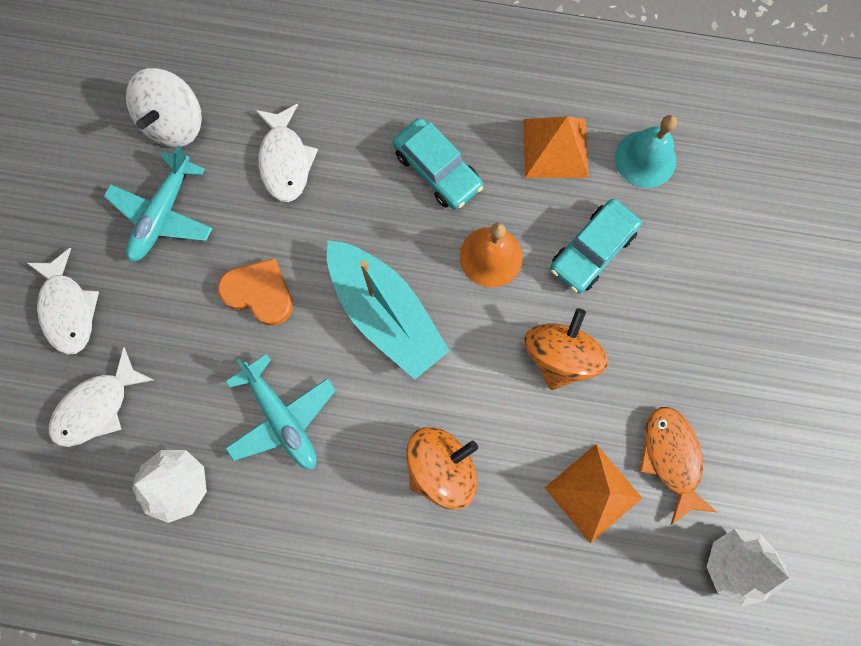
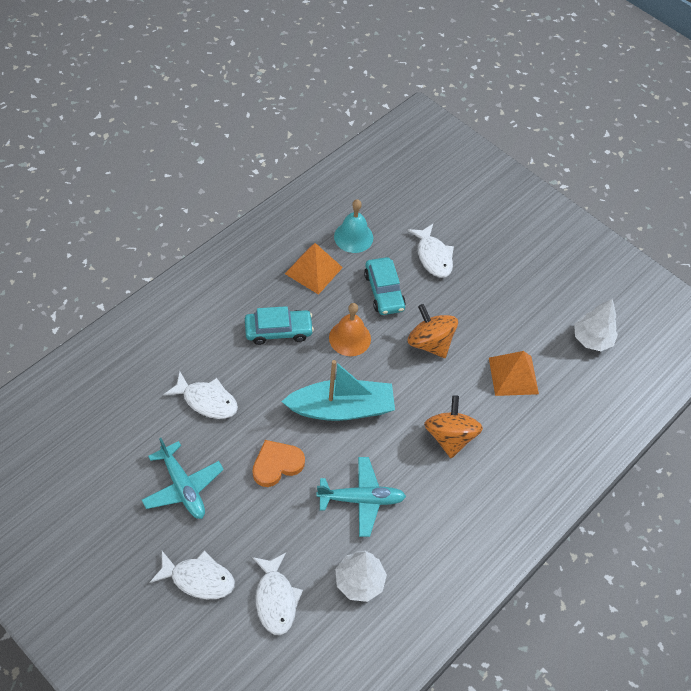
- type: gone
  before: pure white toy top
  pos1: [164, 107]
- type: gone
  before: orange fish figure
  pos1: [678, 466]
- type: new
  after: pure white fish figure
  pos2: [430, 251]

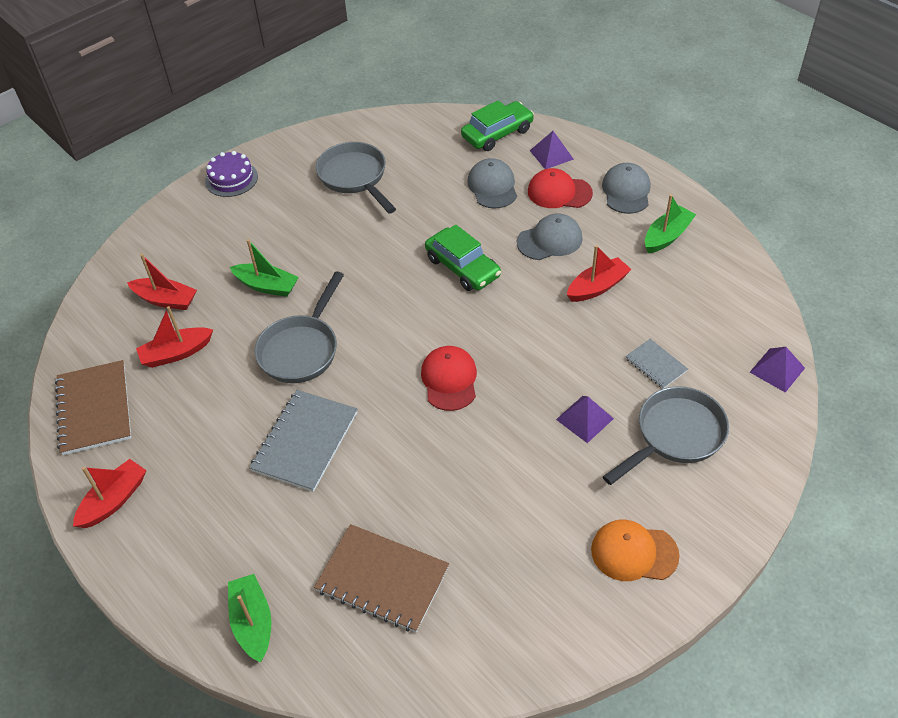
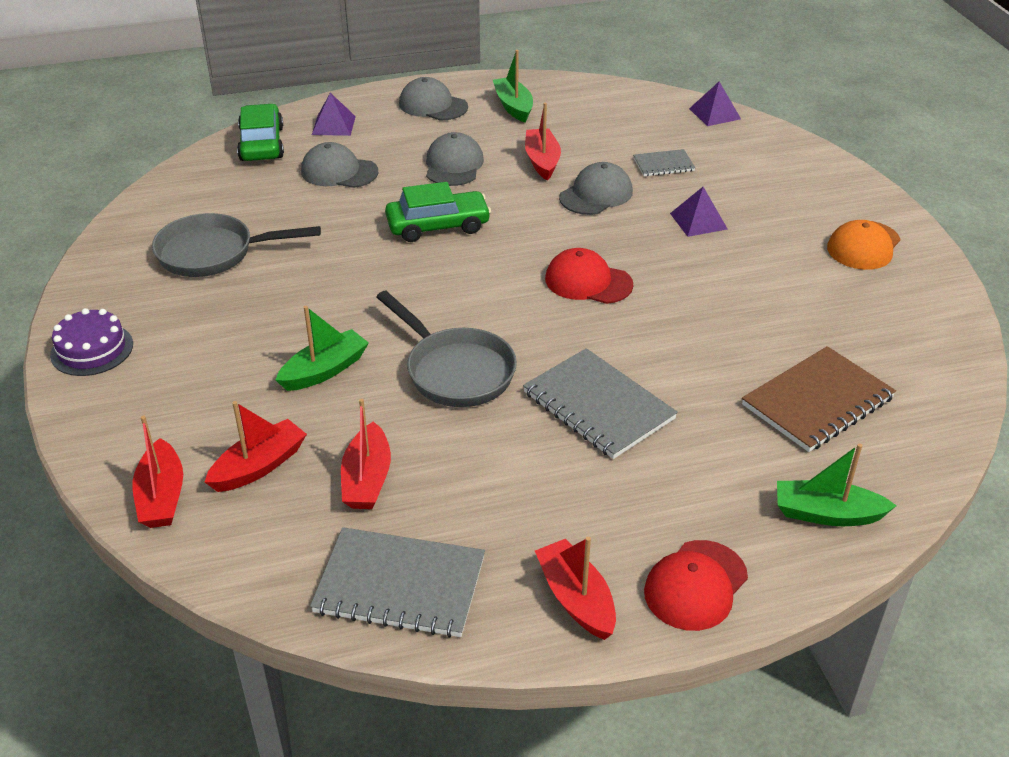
- type: repainted
  before: brown notebook
  after: ash-grey notebook
  pos1: [93, 407]
  pos2: [397, 582]
- type: shifted
  before: crimson baseball cap
  pos1: [560, 188]
  pos2: [696, 585]
- type: gone
  before: ash-grey skillet
  pos1: [666, 435]
- type: new
  after: crimson boat
  pos2: [158, 472]
- type: new
  after: ash-grey baseball cap
  pos2: [596, 188]

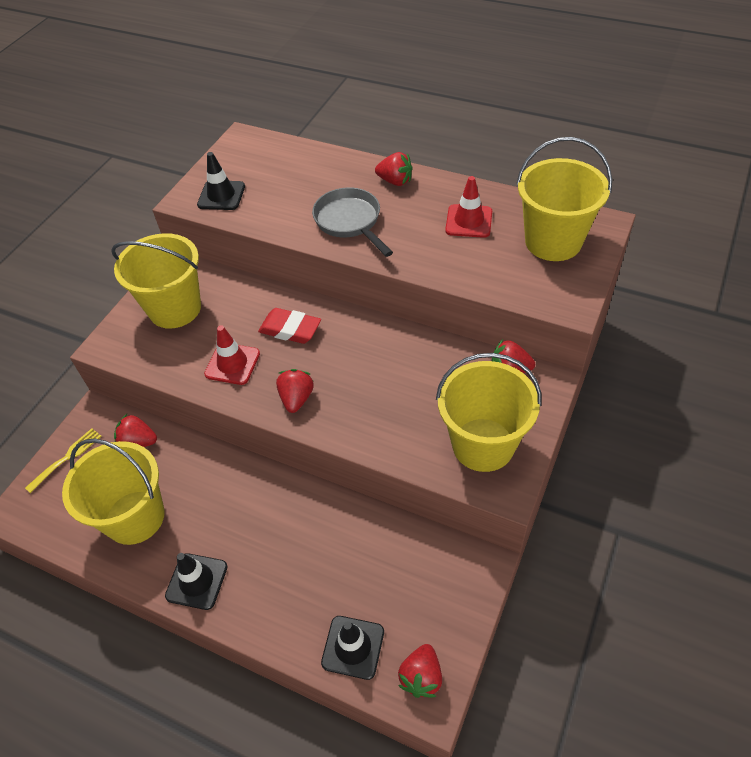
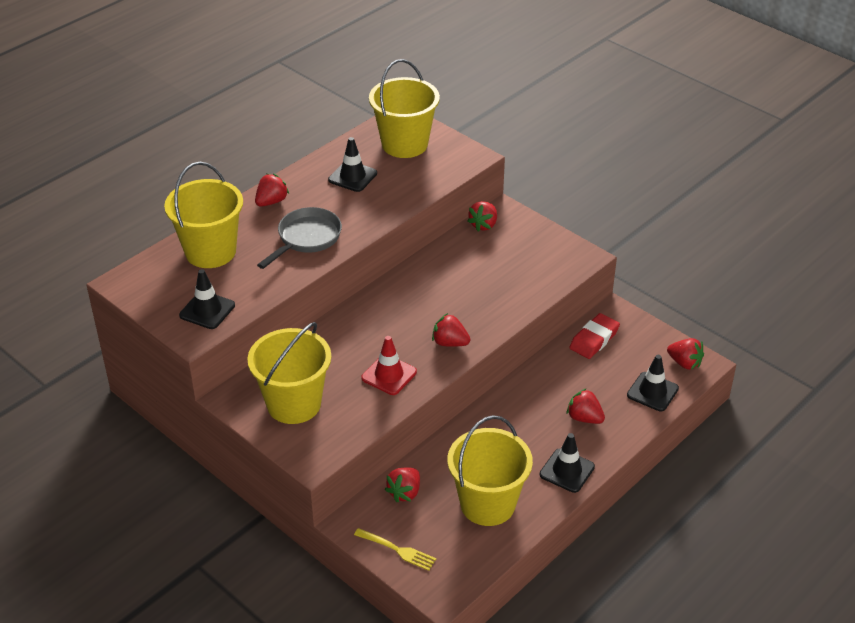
- type: rotated
  before: yellow dinner fork
  pos1: [63, 460]
  pos2: [395, 549]
  turn: 150
- type: shifted
  before: crimson gum eraser
  pos1: [289, 326]
  pos2: [594, 336]
- type: rotated
  before: ash-grey skillet
  pos1: [352, 222]
  pos2: [299, 238]
  turn: 135
- type: shifted
  before: yellow pail
  pos1: [489, 412]
  pos2: [203, 215]
- type: repainted
  before: crimson road cone
  after: ebony road cone
  pos1: [468, 207]
  pos2: [352, 164]
- type: new
  after: crimson strawberry
  pos2: [586, 406]

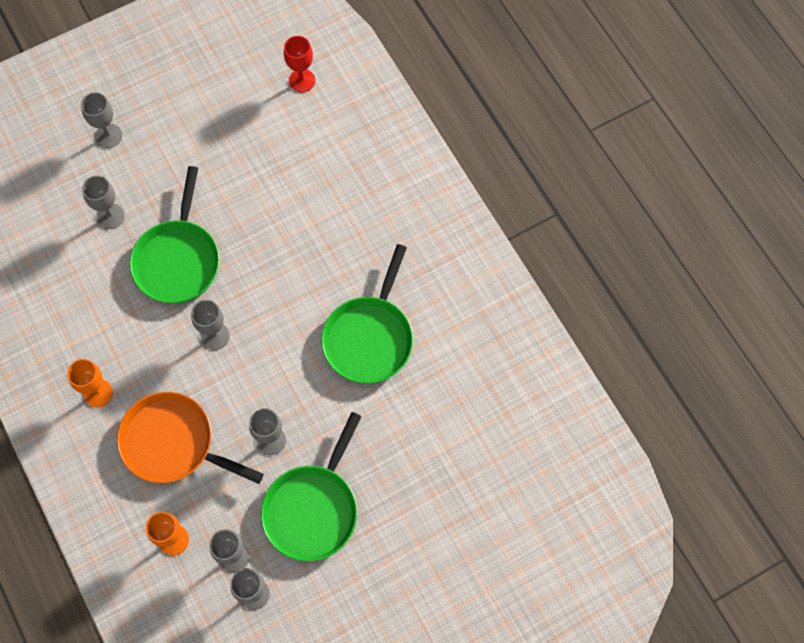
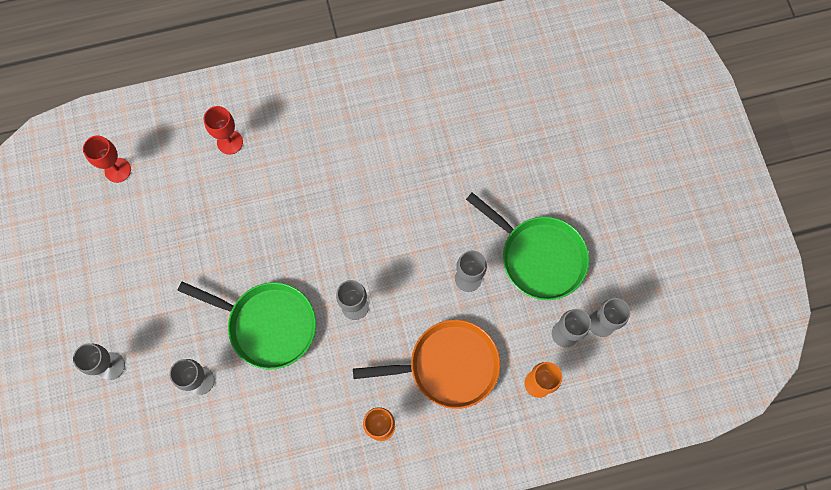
- type: rotated
  before: orange skillet
  pos1: [190, 438]
  pos2: [426, 364]
  turn: -135
- type: gone
  before: leaf-green skillet
  pos1: [367, 314]
- type: new
  after: crimson goblet
  pos2: [223, 130]

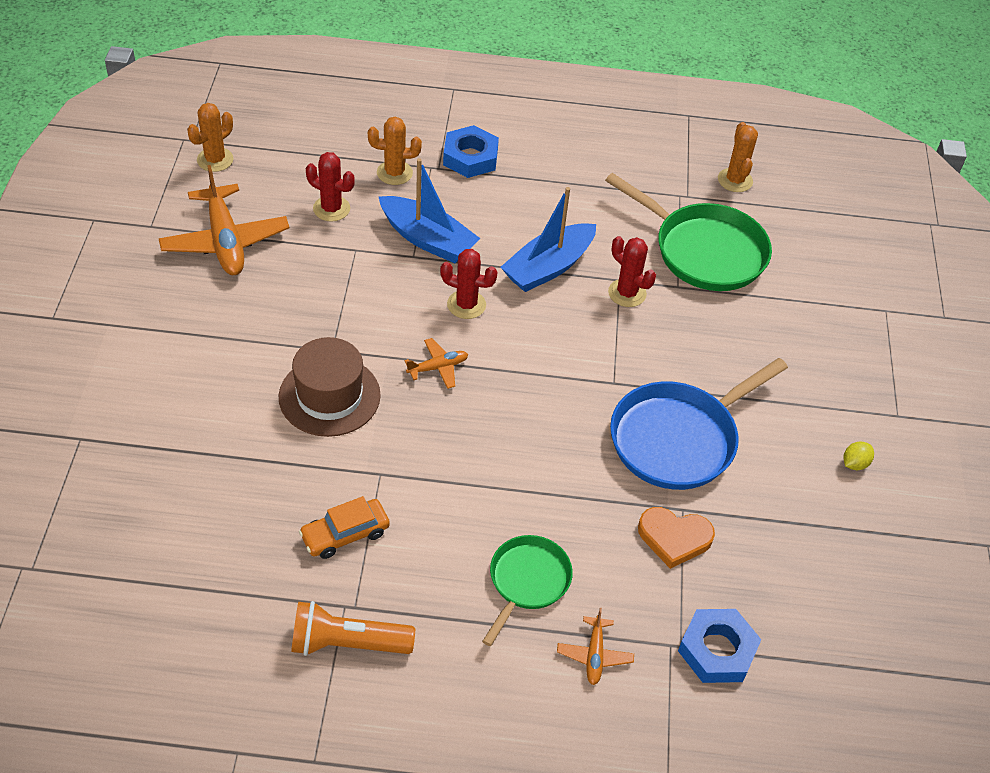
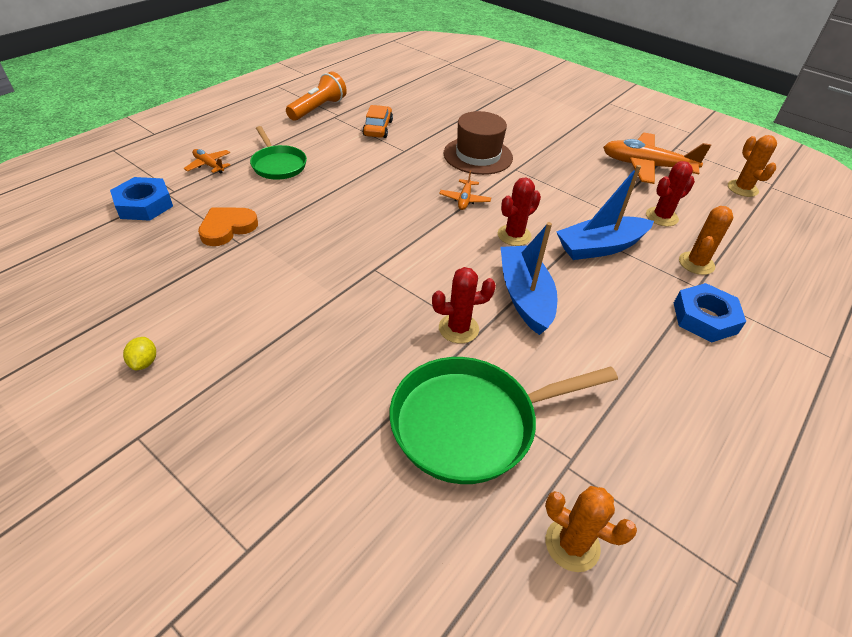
- type: gone
  before: royal blue skillet
  pos1: [699, 424]

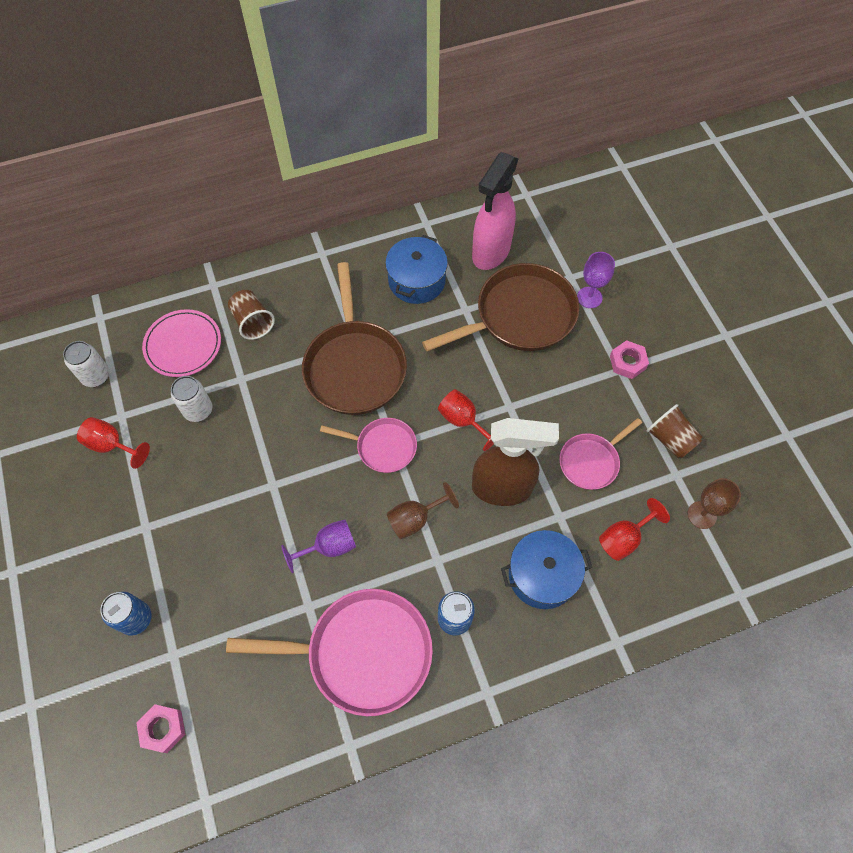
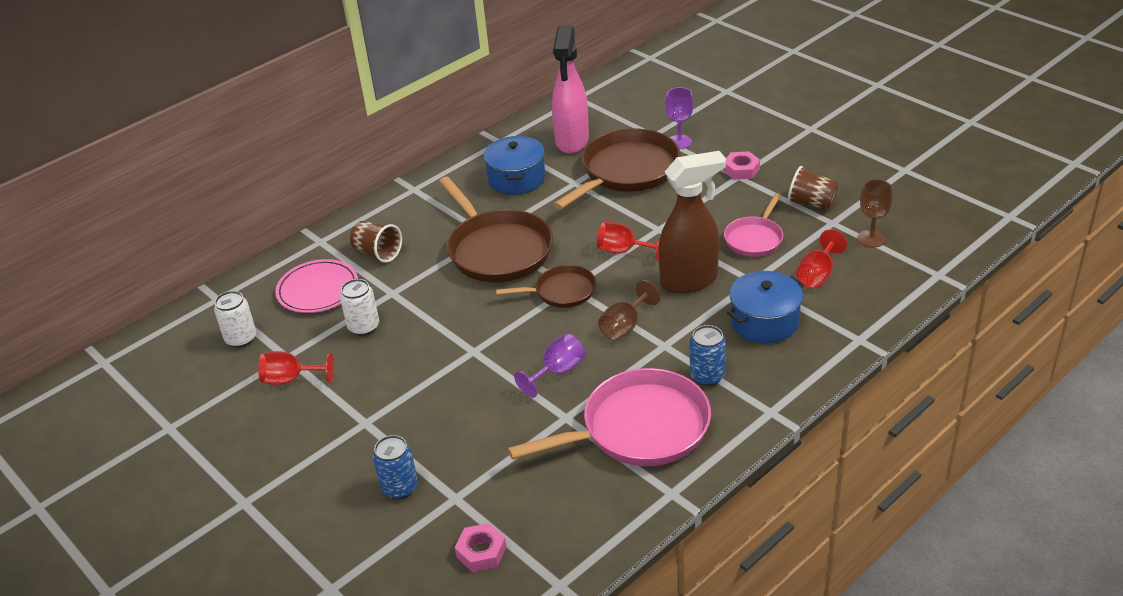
- type: repainted
  before: rose-pink skillet
  after: brown skillet
  pos1: [368, 445]
  pos2: [546, 286]

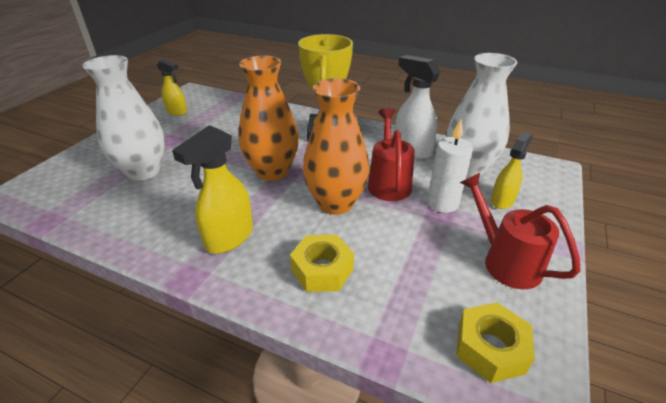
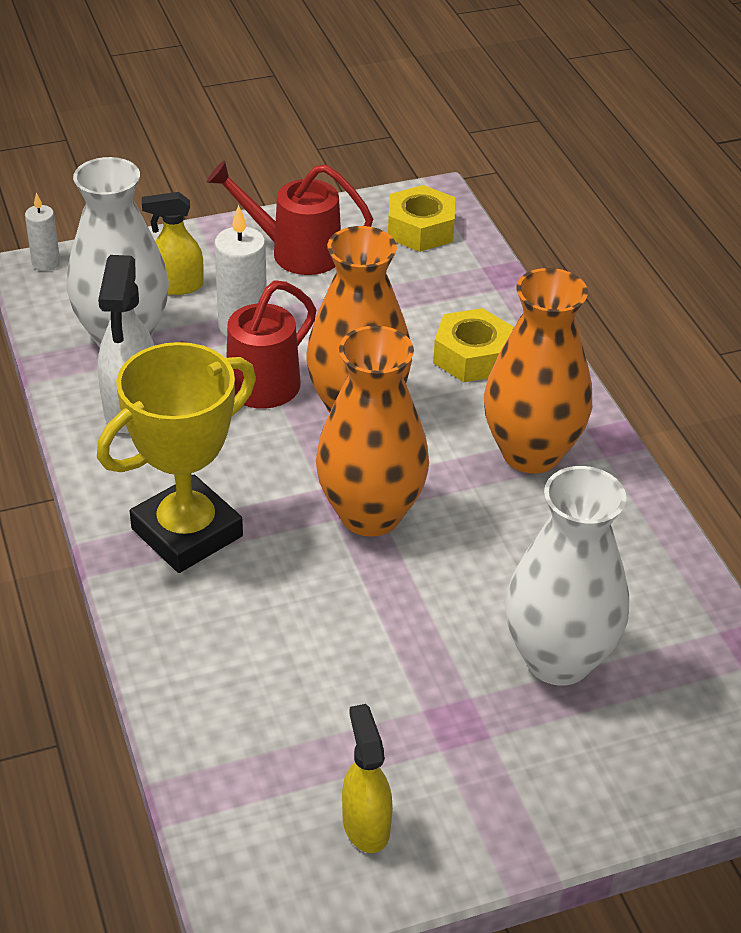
- type: swapped
  before: yellow sprayer
  after: orange flower vase
  pos1: [212, 189]
  pos2: [538, 371]
- type: rotated
  before: crimson watering pot
  pos1: [520, 231]
  pos2: [290, 217]
  turn: 90
- type: new
  after: pure white pillar candle
  pos2: [42, 232]

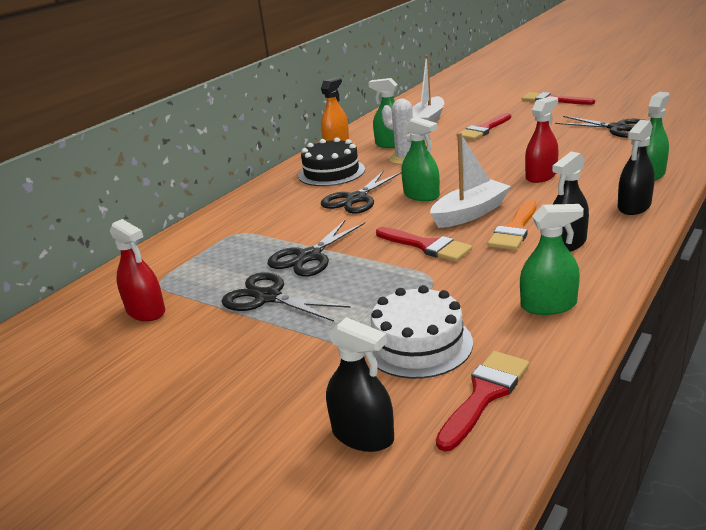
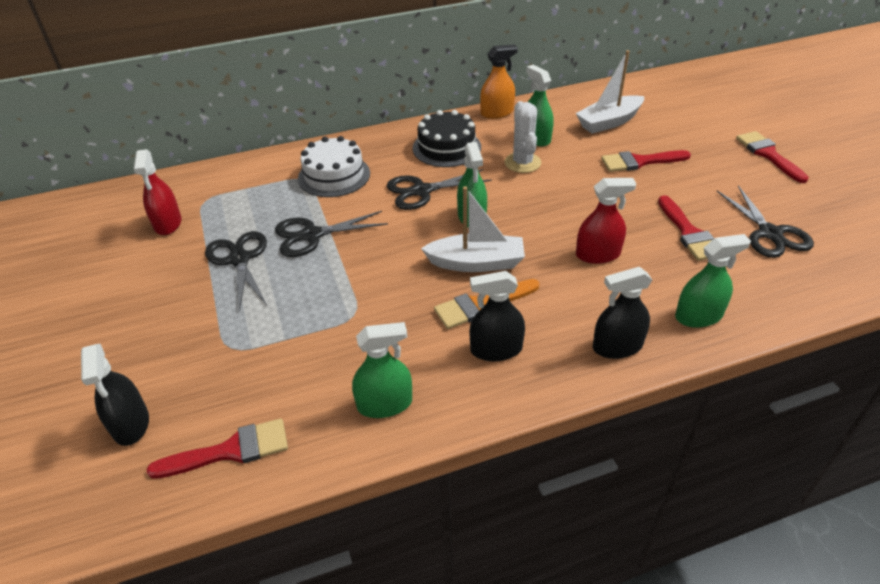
- type: shifted
  before: pure white gateau
  pos1: [422, 332]
  pos2: [334, 166]
- type: shifted
  before: crimson paintbrush
  pos1: [424, 244]
  pos2: [686, 228]
- type: rotated
  before: leaf-green sprayer
  pos1: [552, 259]
  pos2: [382, 370]
  turn: -45

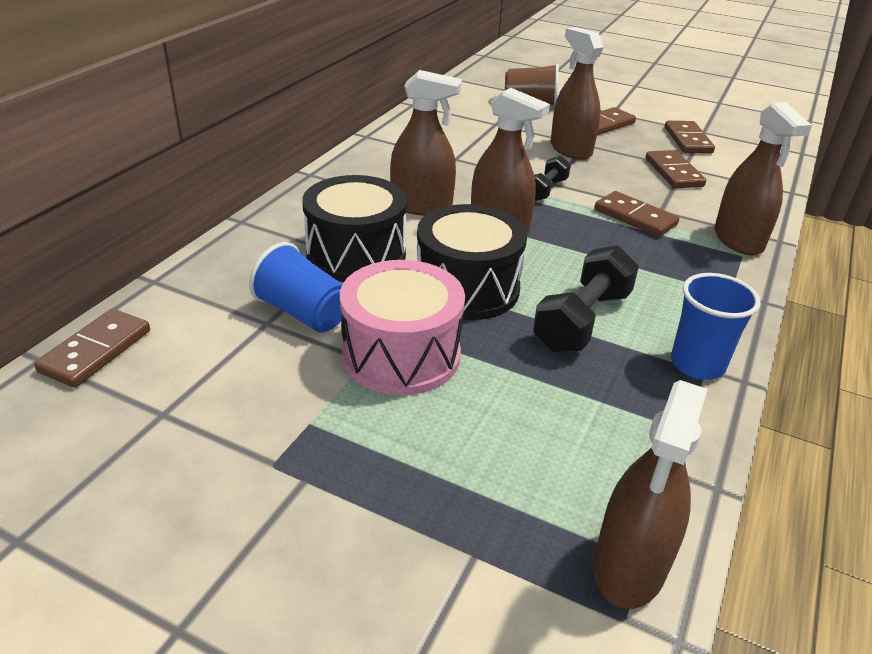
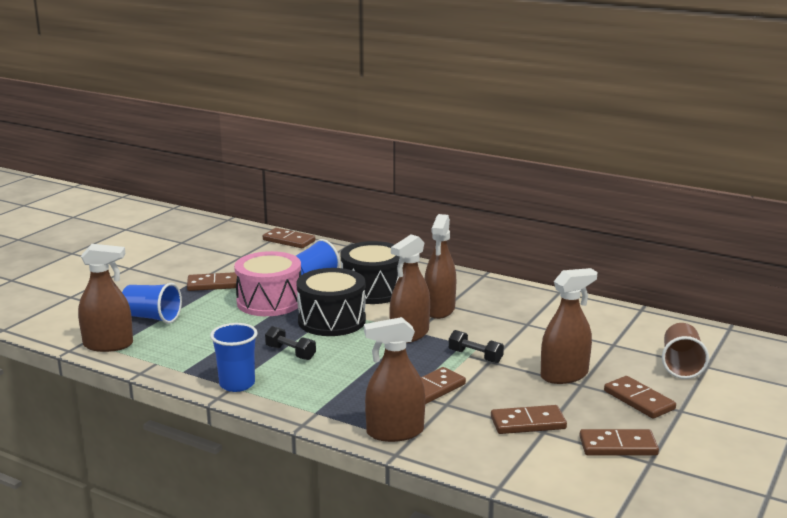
- type: scaled
  before: ebony hand weight
  pos1: [586, 298]
  pos2: [290, 343]
  scale: 0.59
- type: rotated
  before: brown sprayer
  pos1: [650, 494]
  pos2: [105, 298]
  turn: 150
- type: new
  after: royal blue cup
  pos2: [152, 303]
- type: new
  after: brown domino tile
  pos2: [212, 281]

